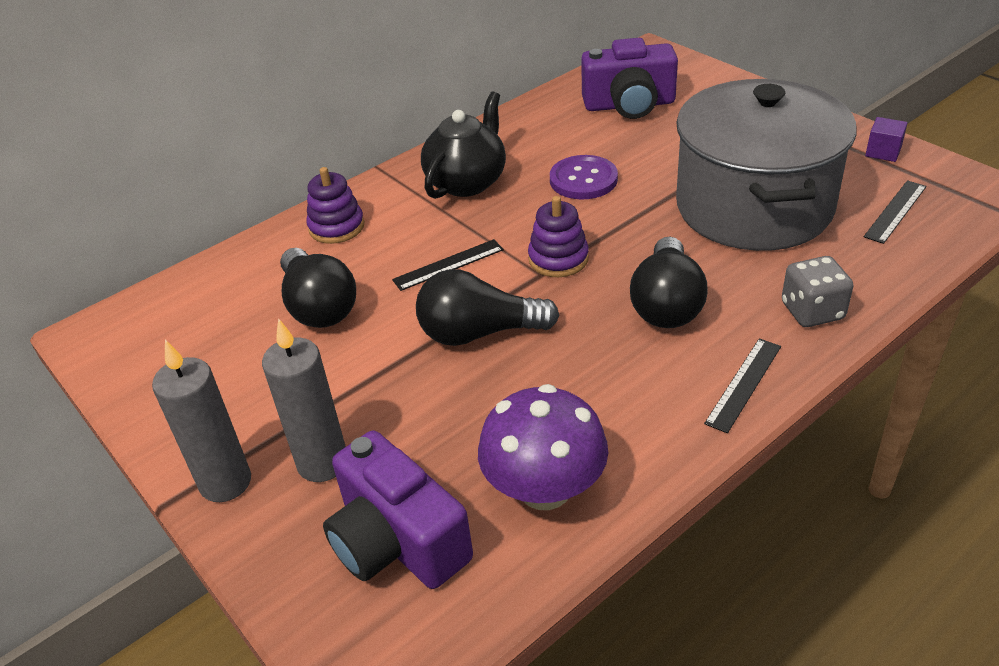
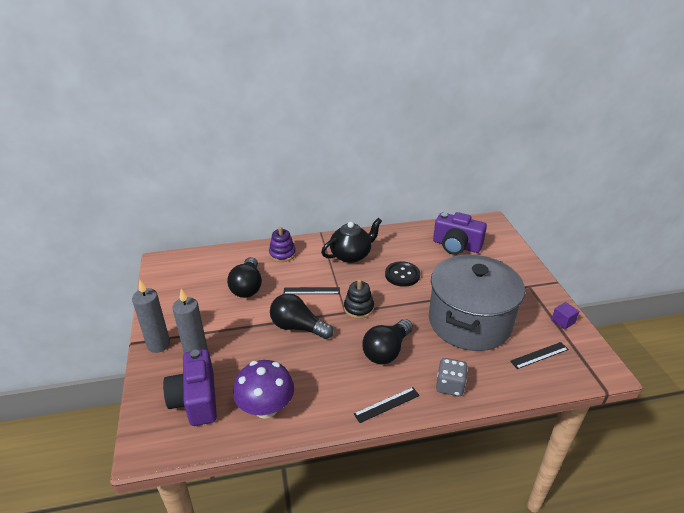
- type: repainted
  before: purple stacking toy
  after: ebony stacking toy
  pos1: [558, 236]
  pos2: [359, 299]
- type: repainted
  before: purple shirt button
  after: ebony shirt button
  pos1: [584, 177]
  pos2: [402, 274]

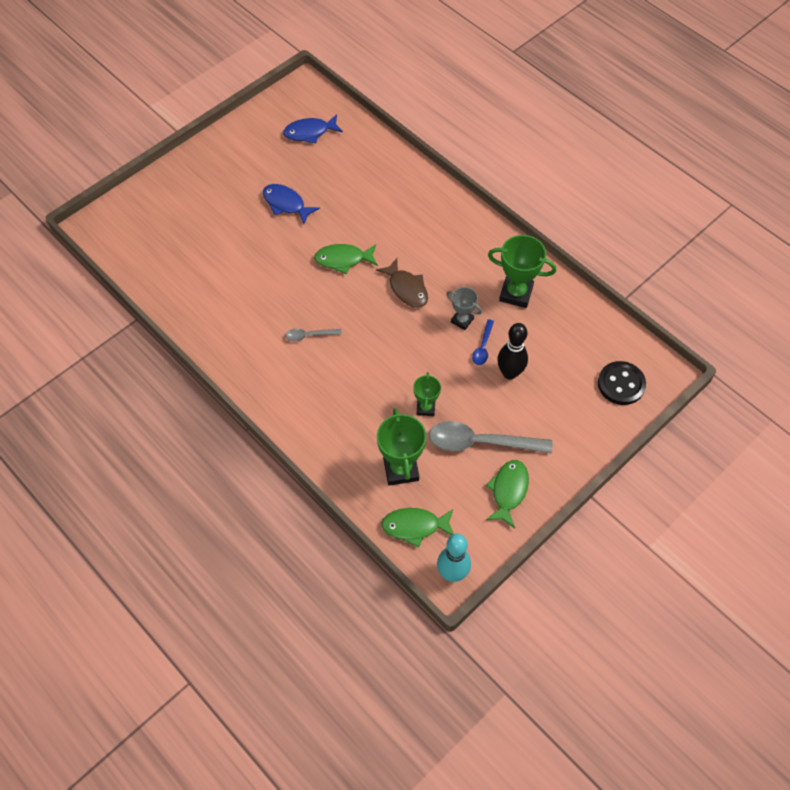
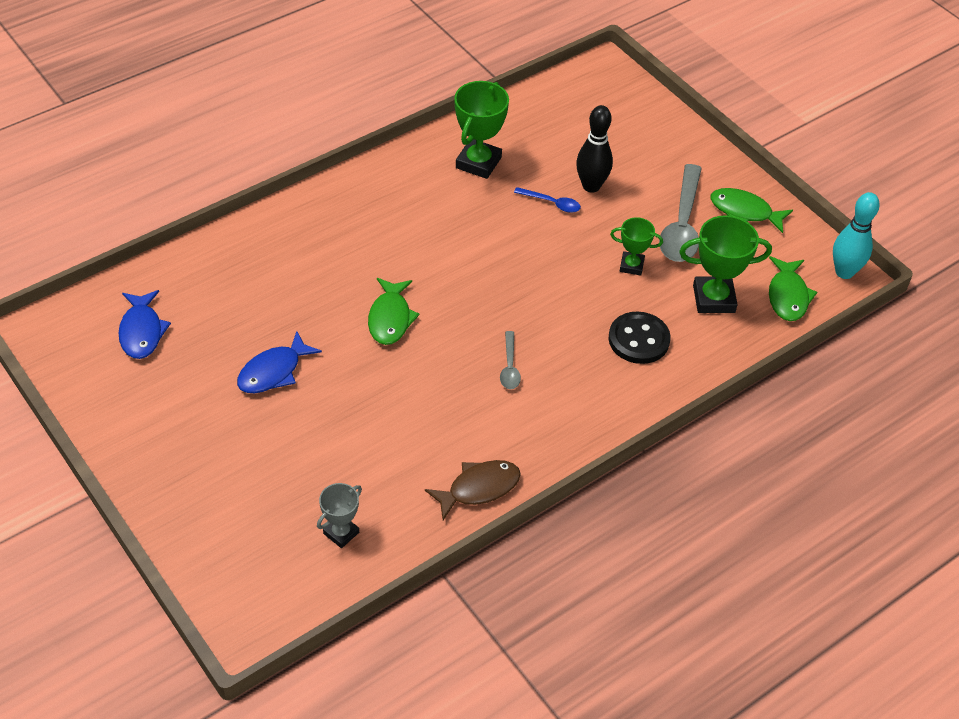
- type: shifted
  before: brown fish figure
  pos1: [402, 282]
  pos2: [473, 490]
- type: shifted
  before: ash-grey prize cup
  pos1: [464, 308]
  pos2: [339, 515]
- type: shifted
  before: ebony shirt button
  pos1: [622, 383]
  pos2: [639, 337]

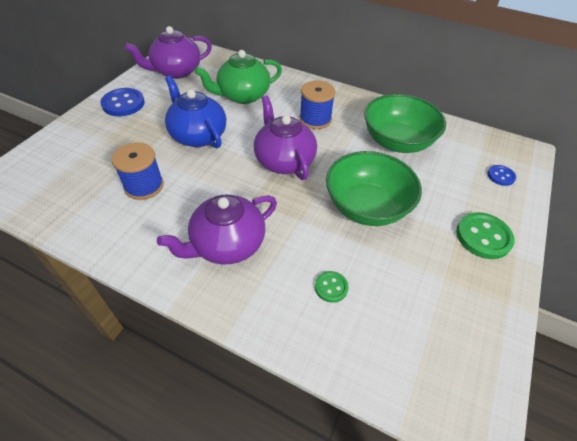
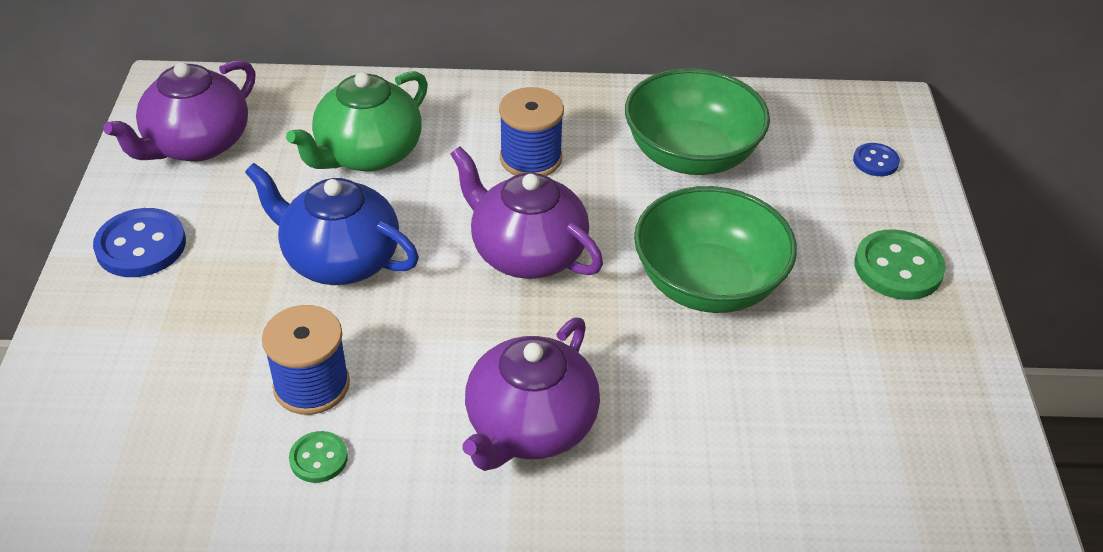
- type: shifted
  before: leaf-green shirt button
  pos1: [332, 287]
  pos2: [318, 457]

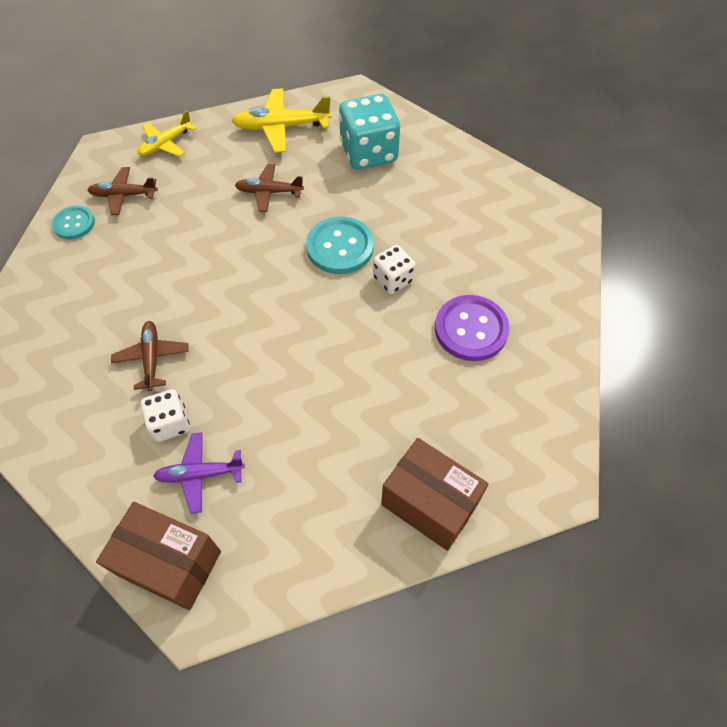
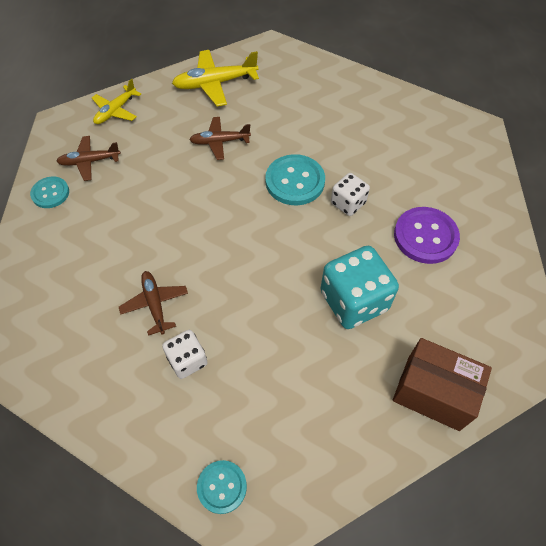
- type: swapped
  before: brown parcel
  after: turquoise shirt button
  pos1: [158, 556]
  pos2: [222, 487]
- type: gone
  before: purple plane
  pos1: [199, 473]
- type: shifted
  before: turquoise game die
  pos1: [369, 132]
  pos2: [359, 287]

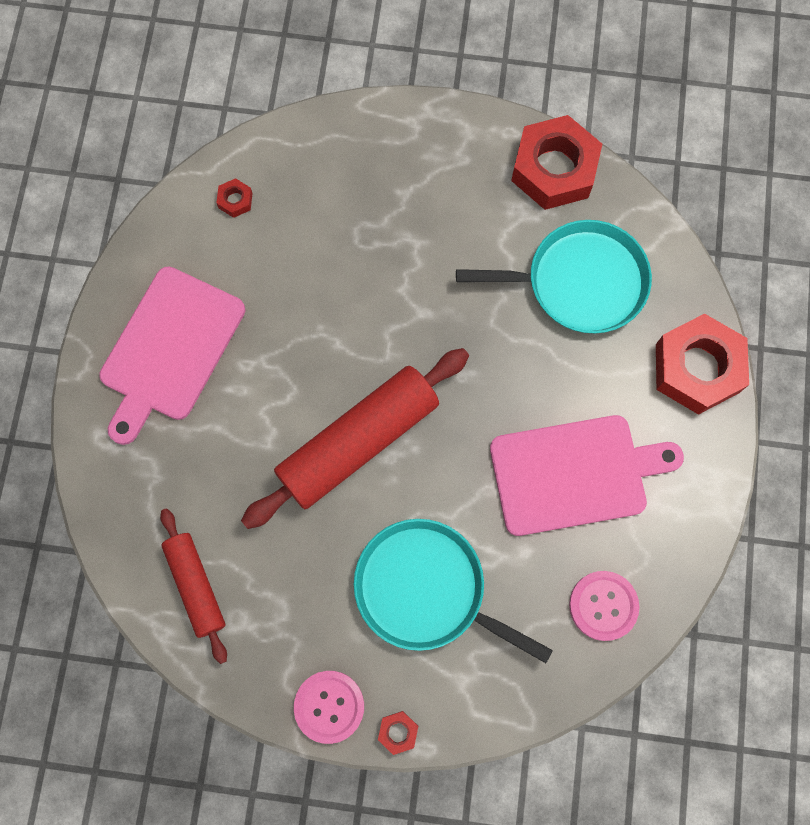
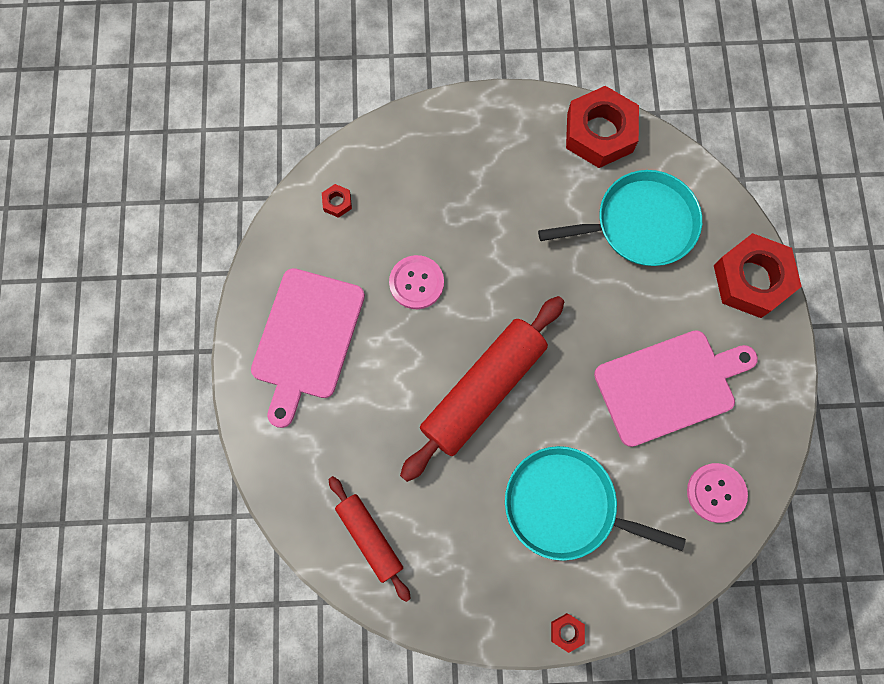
- type: shifted
  before: rose-pink shirt button
  pos1: [329, 707]
  pos2: [416, 282]

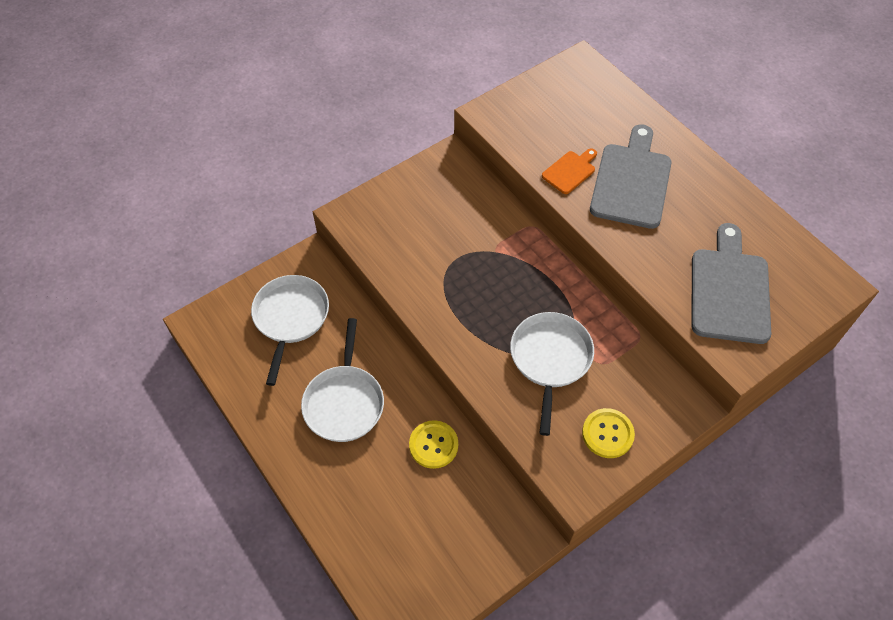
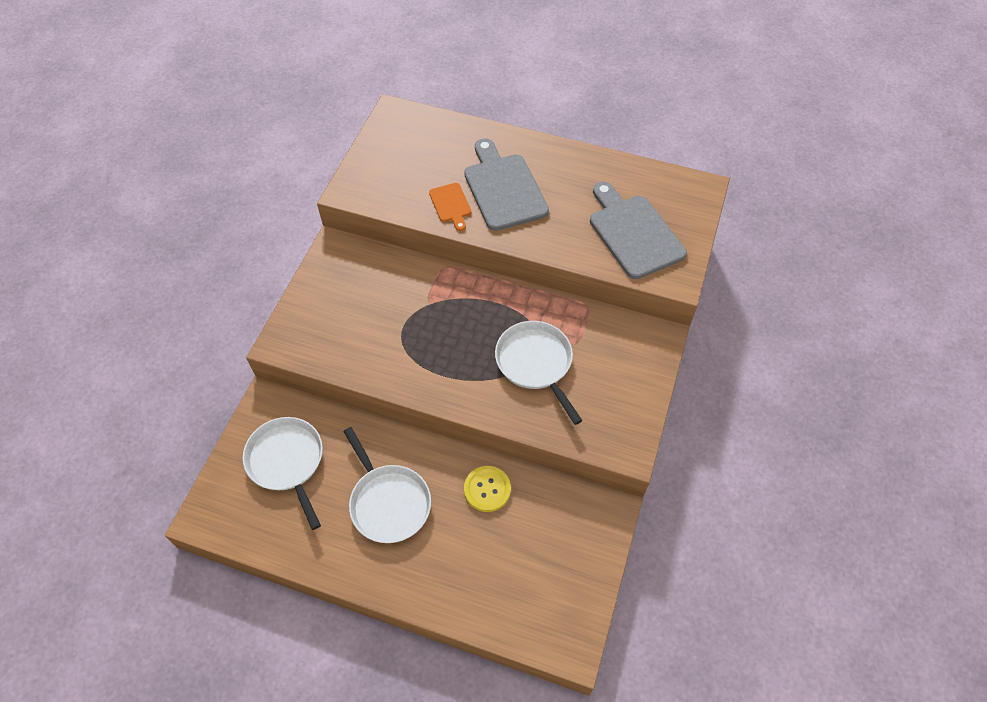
- type: rotated
  before: orange bread board
  pos1: [569, 171]
  pos2: [450, 207]
  turn: 150
- type: gone
  before: yellow shirt button
  pos1: [608, 433]

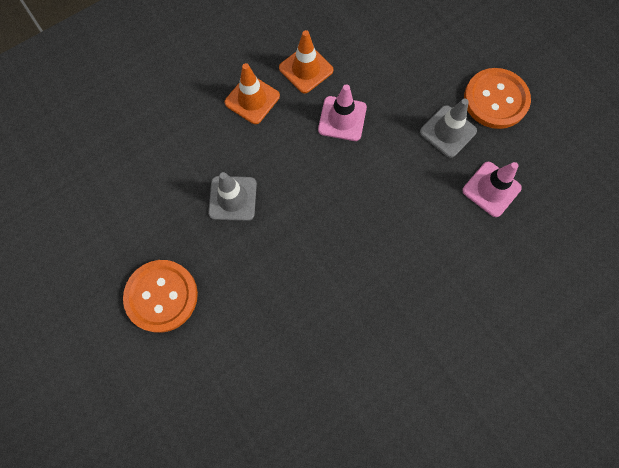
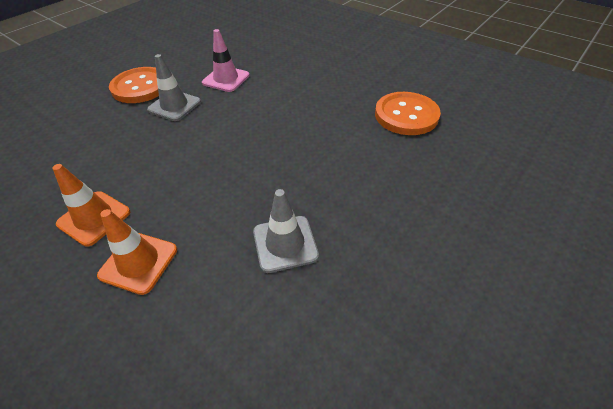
- type: shifted
  before: orange shirt button
  pos1: [160, 296]
  pos2: [408, 113]
- type: gone
  before: rose-pink road cone
  pos1: [342, 112]

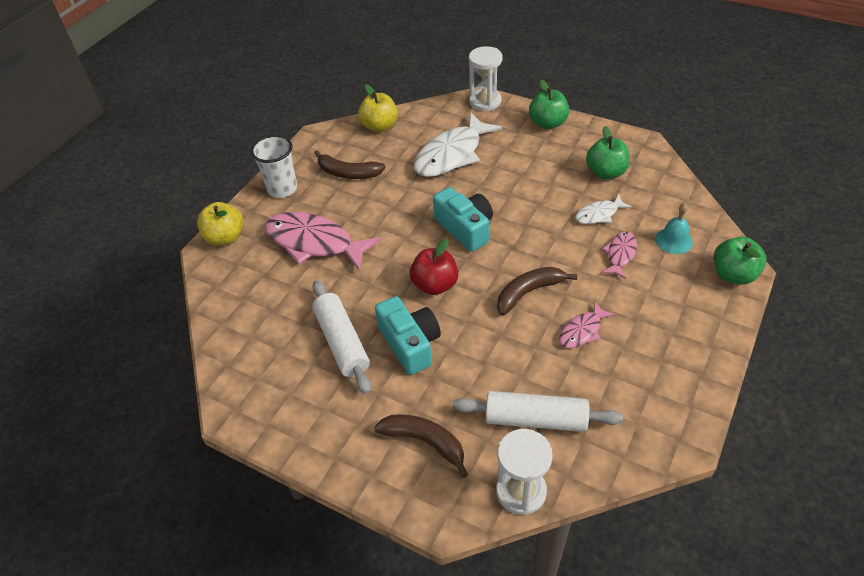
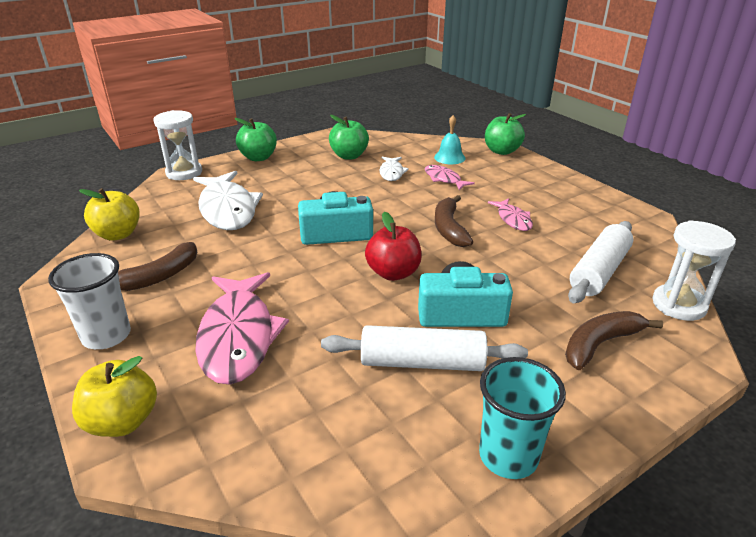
- type: rotated
  before: rose-pink fish figure
  pos1: [323, 241]
  pos2: [242, 328]
  turn: -60
- type: new
  after: turquoise cup
  pos2: [522, 418]

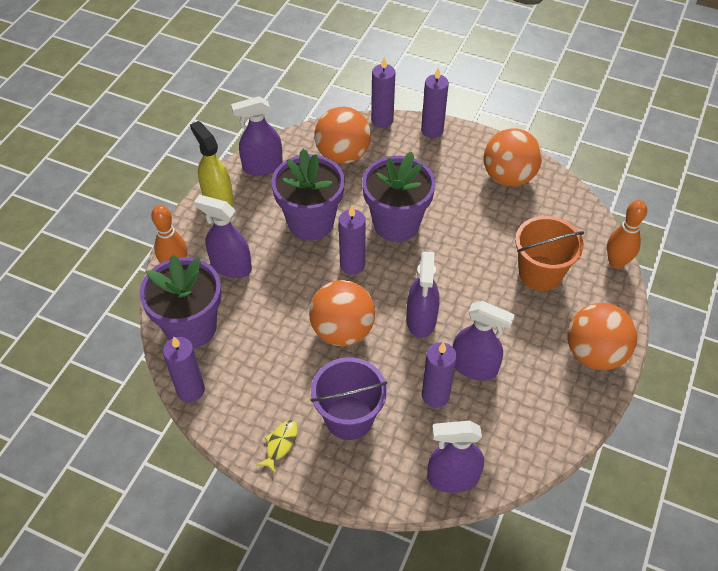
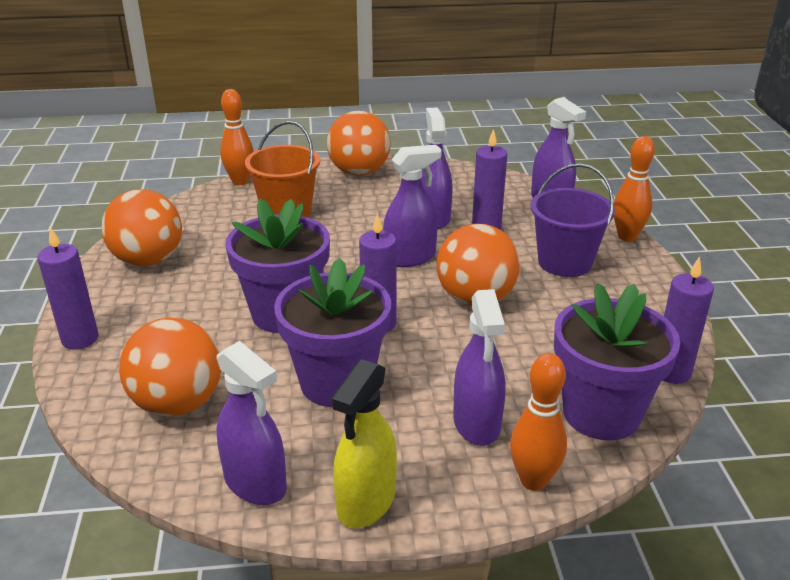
- type: gone
  before: yellow fish figure
  pos1: [277, 446]
- type: gone
  before: purple pillar candle
  pos1: [383, 92]
- type: new
  after: orange tenpin
  pos2: [634, 188]

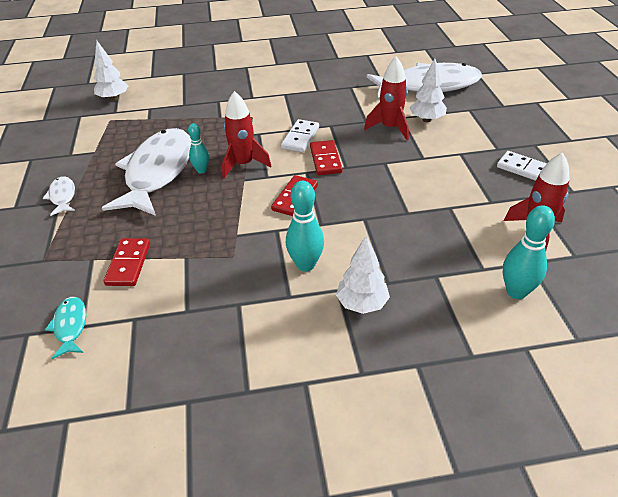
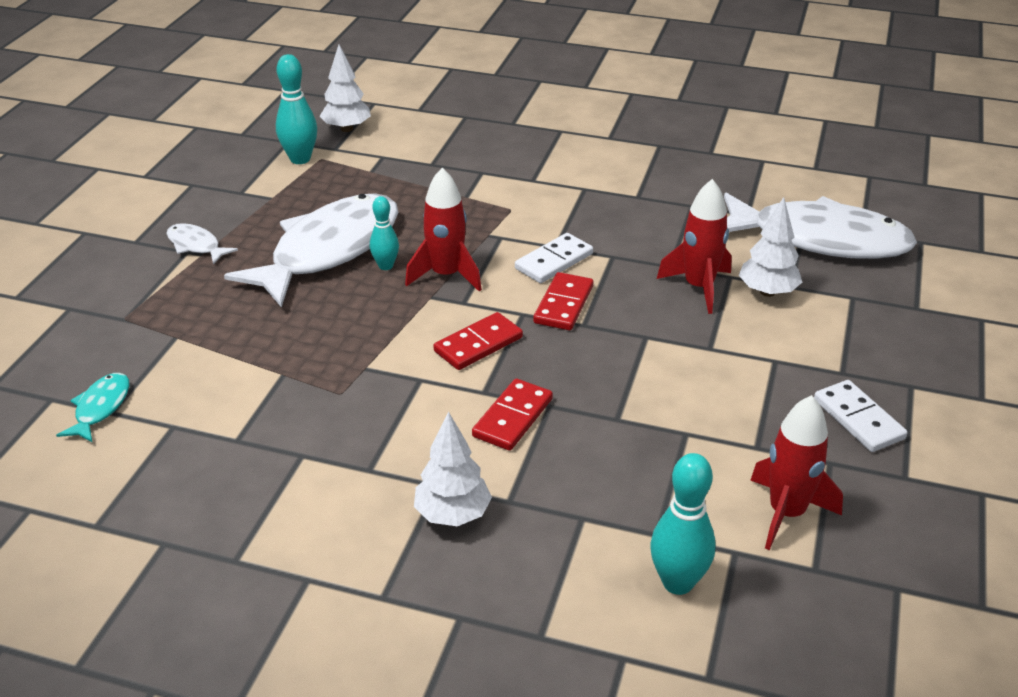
- type: rotated
  before: pure white fish figure
  pos1: [59, 196]
  pos2: [202, 244]
  turn: -60
- type: shifted
  before: crimson domino tile
  pos1: [127, 262]
  pos2: [512, 415]
- type: shifted
  before: turquoise tenpin
  pos1: [305, 226]
  pos2: [296, 109]

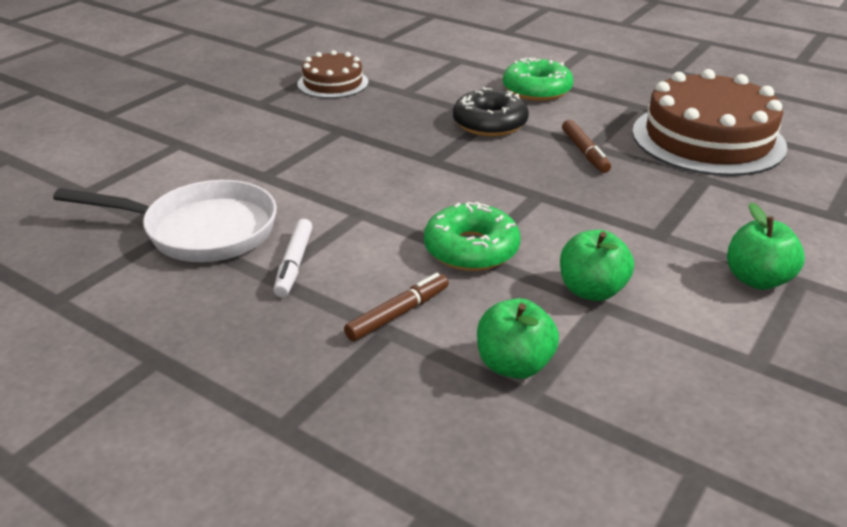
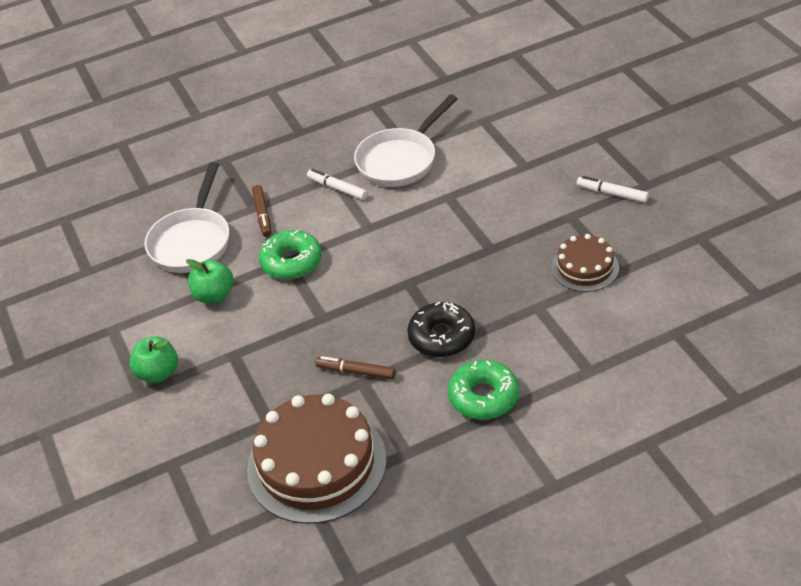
- type: swapped
  before: leaf-green apple fruit
  after: pure white skillet
  pos1: [518, 338]
  pos2: [186, 217]
- type: new
  after: pure white marker pen
  pos2: [613, 189]

